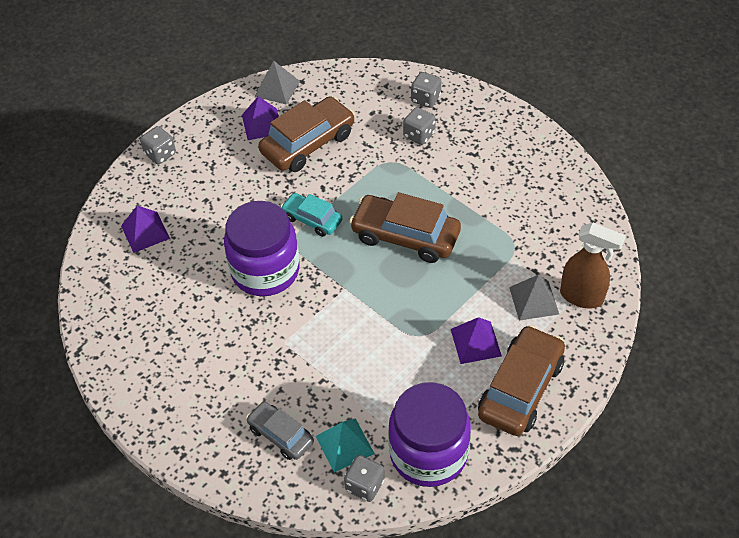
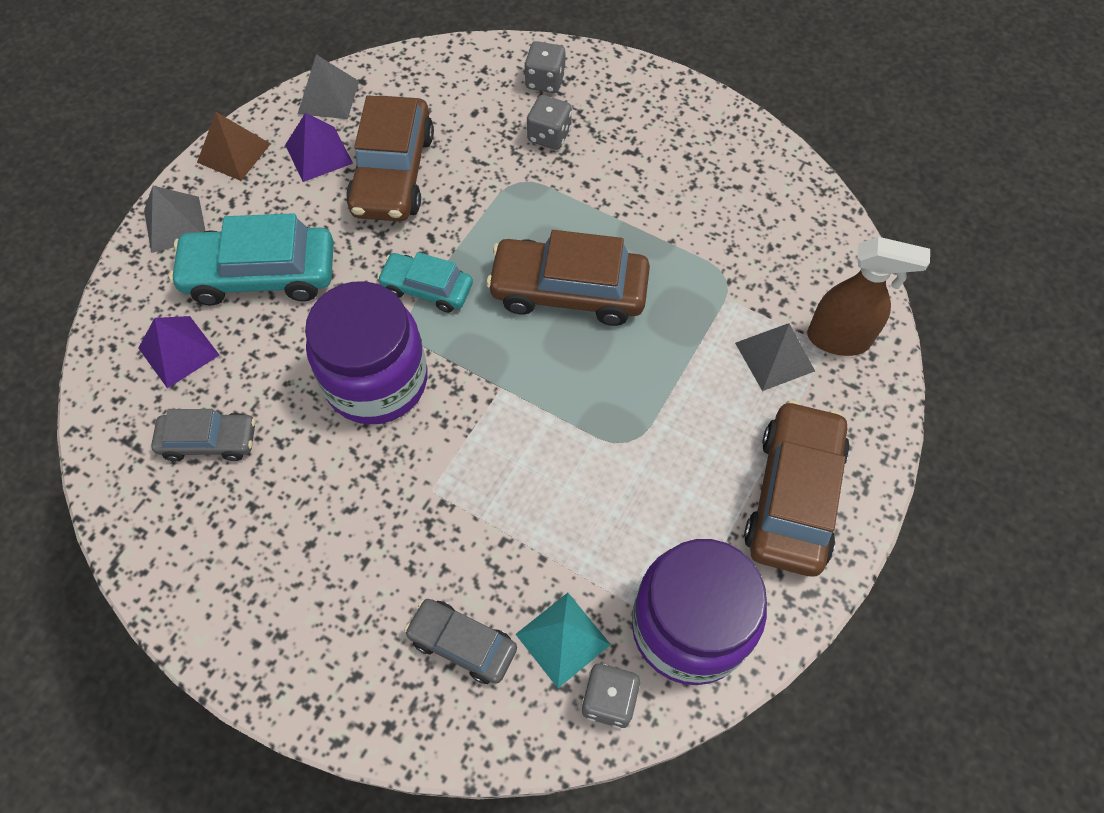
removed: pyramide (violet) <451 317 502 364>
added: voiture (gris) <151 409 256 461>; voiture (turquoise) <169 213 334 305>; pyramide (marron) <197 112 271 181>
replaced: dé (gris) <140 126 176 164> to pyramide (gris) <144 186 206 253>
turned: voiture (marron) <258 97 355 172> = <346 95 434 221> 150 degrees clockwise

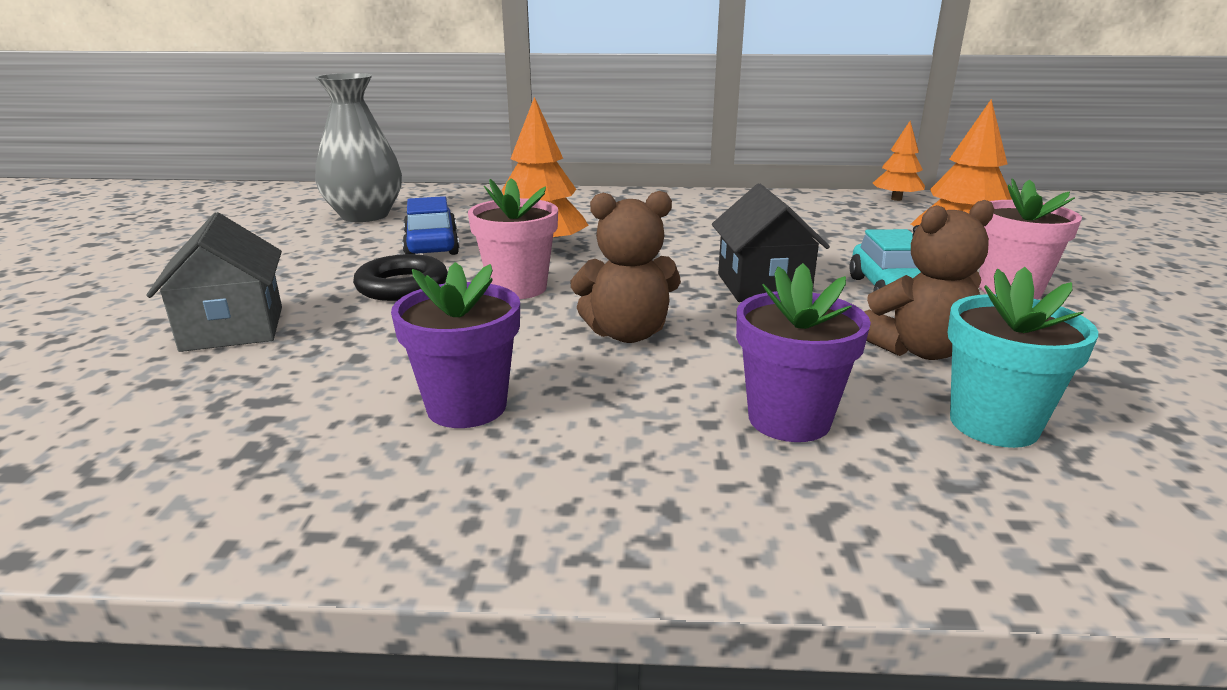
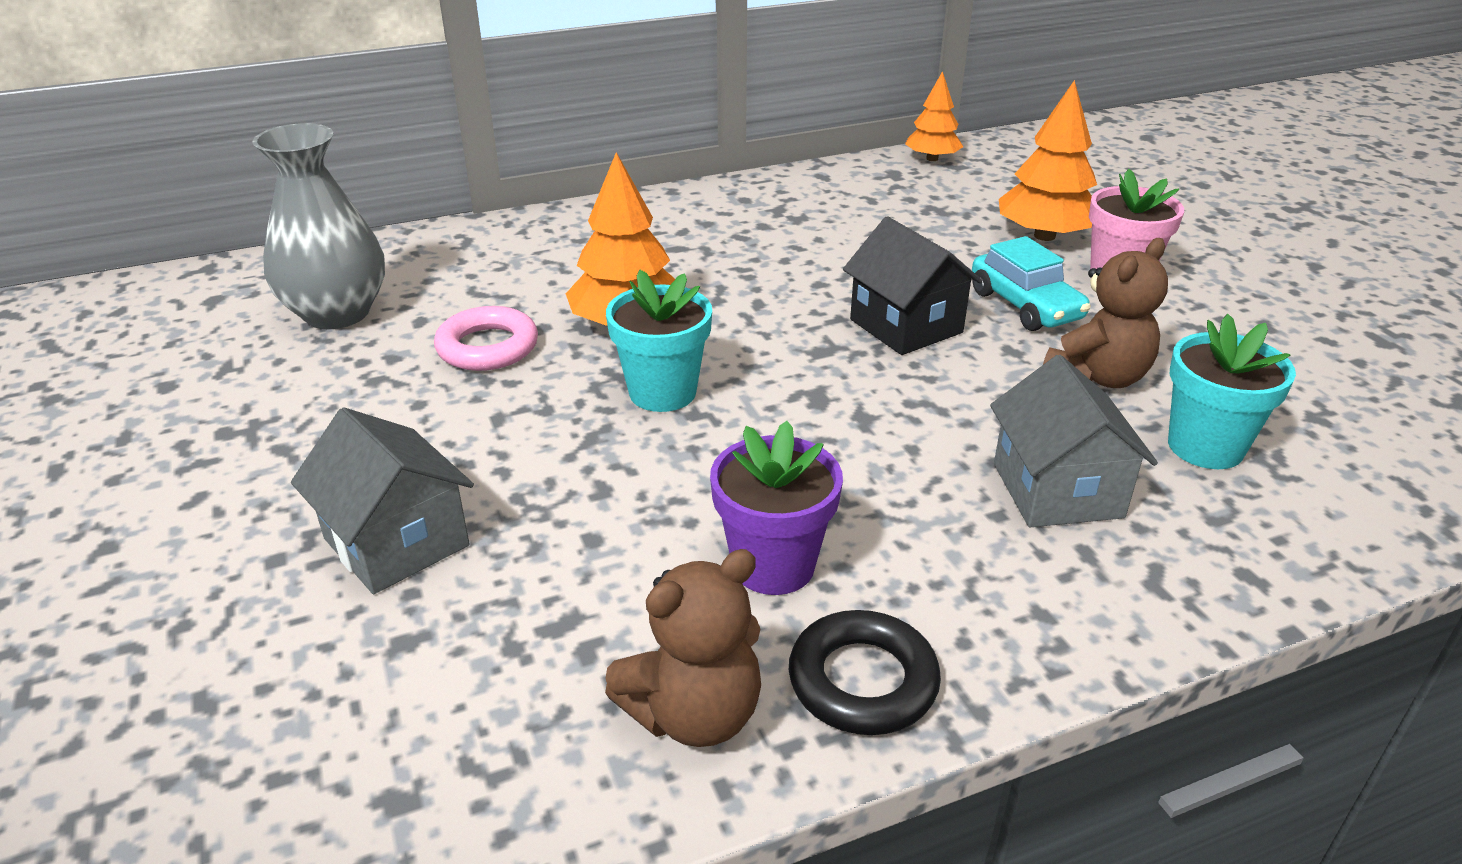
moved: anneau (noir) <353 254 448 301> to <789 610 941 735>; ours en peluche (marron) <570 191 681 343> to <605 549 761 747>
replaced: voiture (bleu) <402 196 459 255> to anneau (rose) <434 306 538 371>; pot de fleurs (violet) <736 263 871 442> to maison (gris) <990 355 1158 527>
recoloured: pot de fleurs (rose) <468 178 558 299> to pot de fleurs (turquoise) <606 270 712 412>

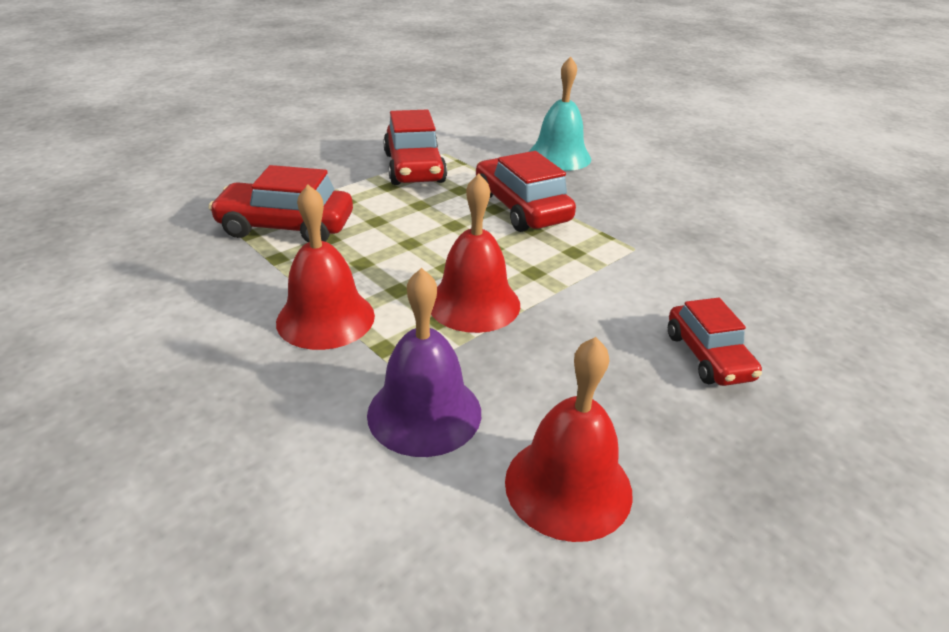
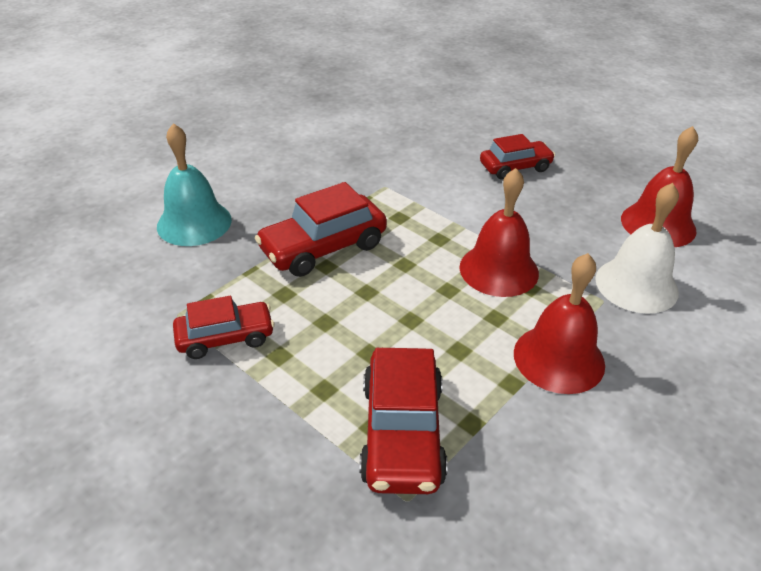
recoloured: cloche (violet) <367 268 481 457> to cloche (blanc) <595 183 679 314>
resized: voiture (rouge) <383 110 447 185> = <173 296 274 359> x0.66

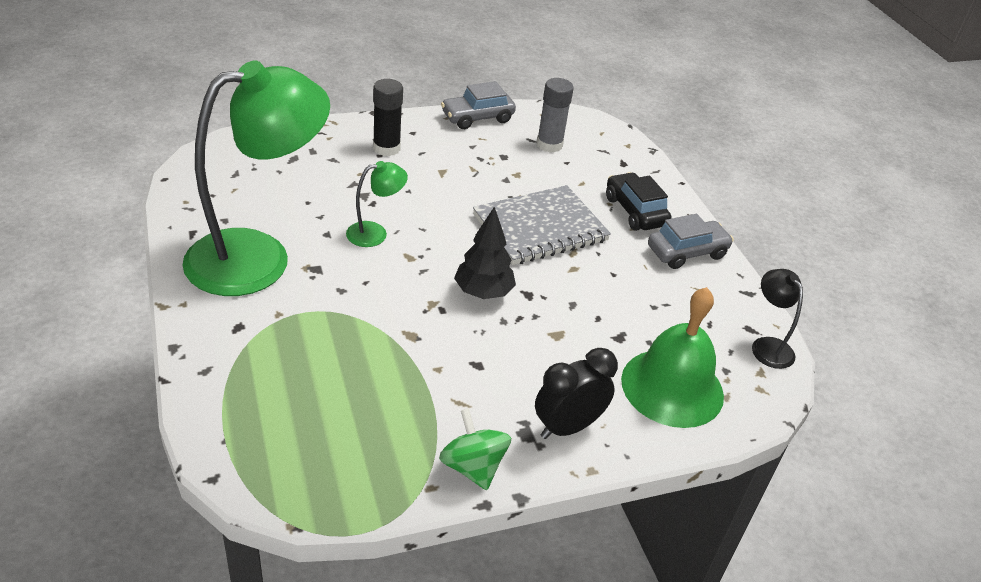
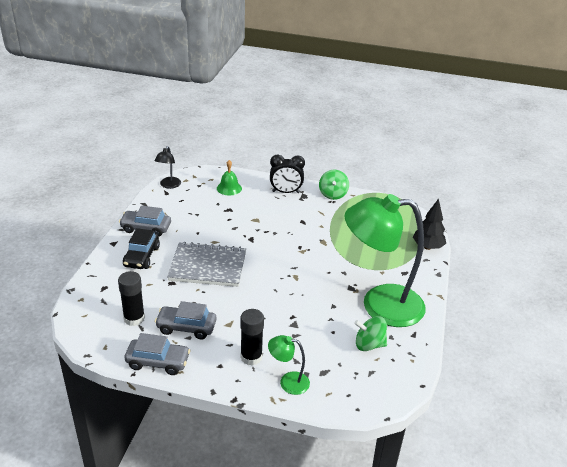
added: voiture (gris) <155 301 216 339>; toupie (vert) <354 316 387 351>
moved: lampe (vert) <346 161 408 247> to <268 335 310 395>; arbre (noir) <454 207 516 299> to <413 199 446 250>
recoloured: bâton de colle (gris) <536 78 574 153> to bâton de colle (noir) <118 271 145 326>
resized: cloche (vert) <621 287 724 428> = <217 160 242 195> x0.54

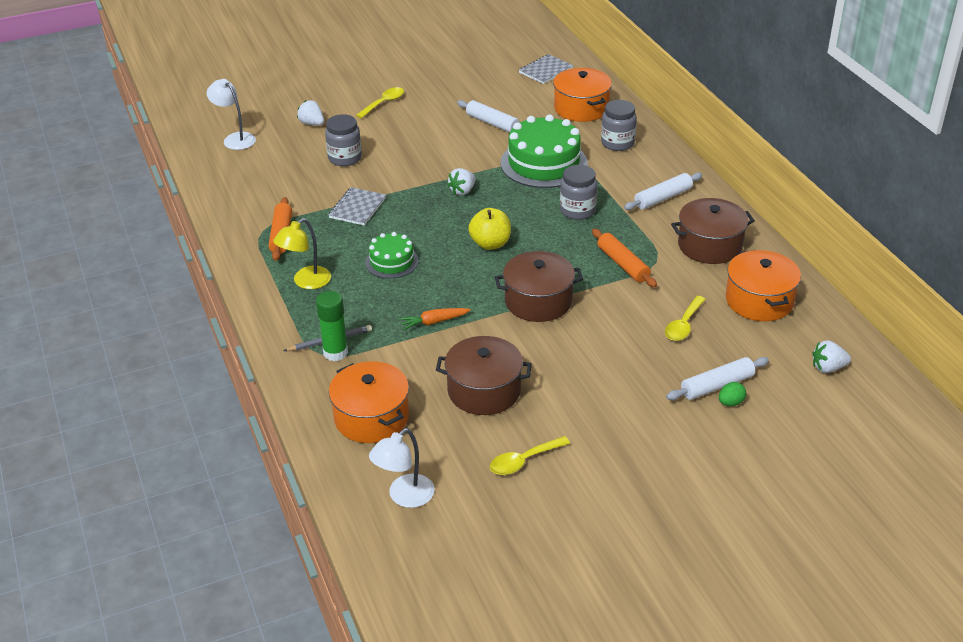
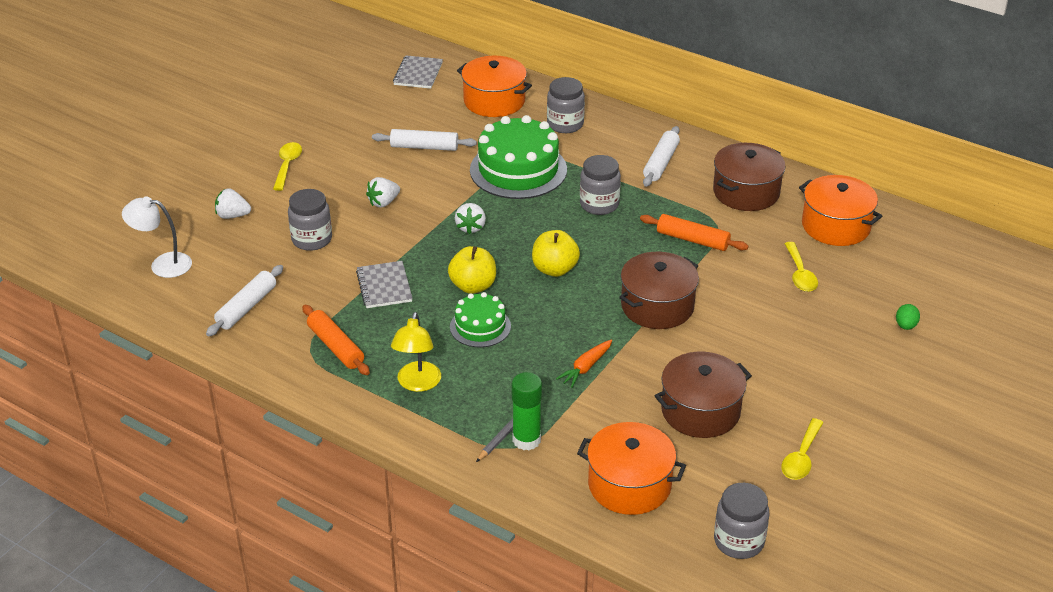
added: pomme (jaune) <448 246 496 294>
moved: rouleau à pâtisserie (blanc) <666 357 769 400> to <206 265 283 336>; fraise (blanc) <812 340 851 373> to <366 177 400 207>
replaced: lampe (blanc) <369 428 435 508> to bocal (gris) <714 483 769 559>

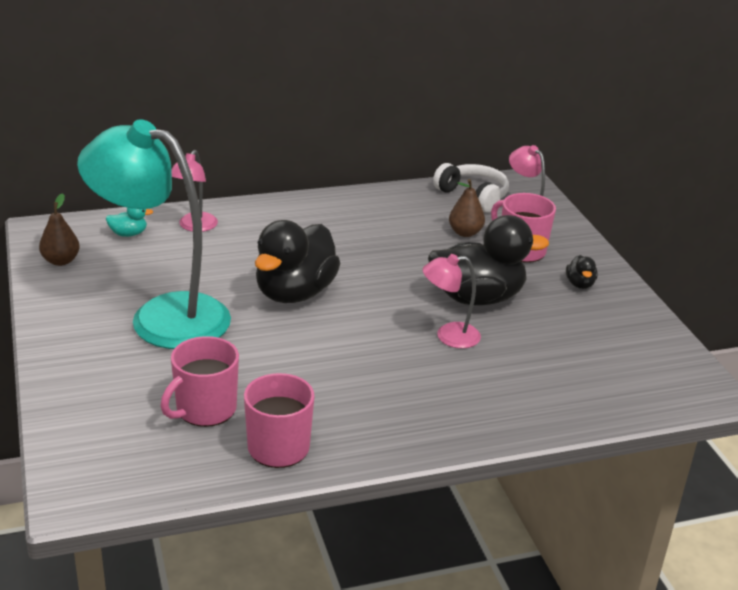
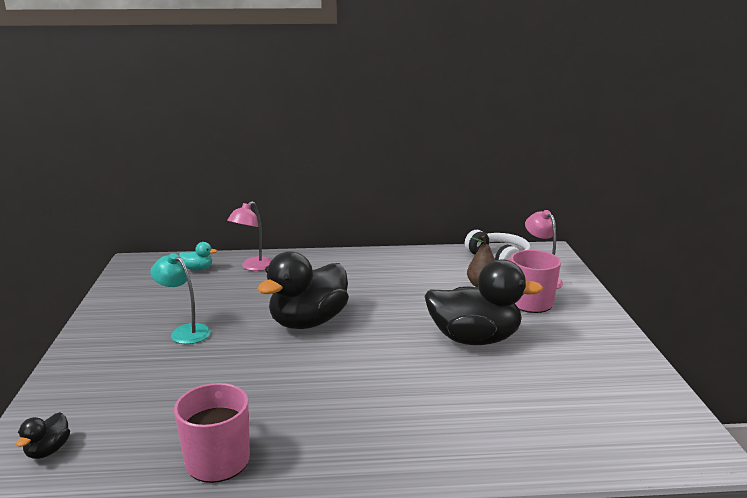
removed: poire (marron) <39 193 80 266>; tasse (rose) <161 336 239 427>; lampe (rose) <423 254 481 348>
moved: canard (noir) <566 255 598 289> to <16 412 70 459>
resized: lampe (turquoise) <77 119 231 349> = <150 253 211 344> x0.45

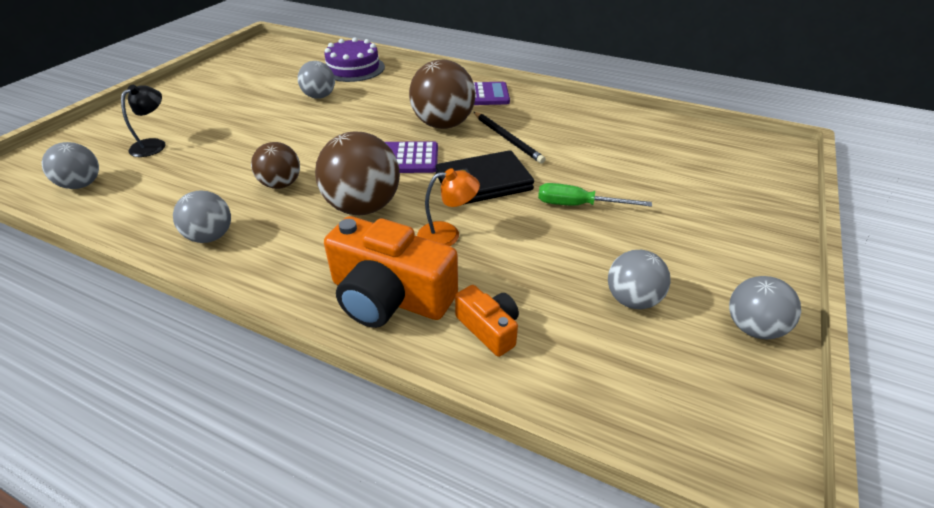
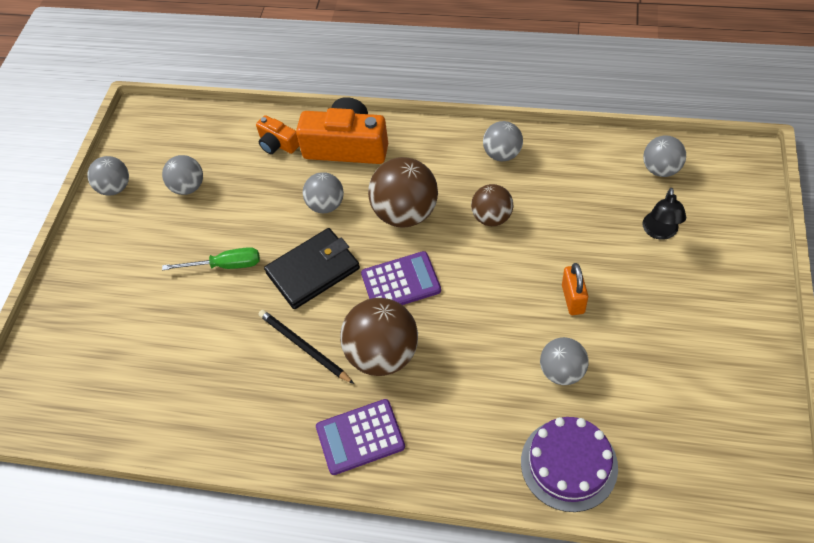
added: cadenas (orange) <562 263 588 315>
replaced: lampe (orange) <417 168 480 246> to balle (gris) <303 172 344 213>

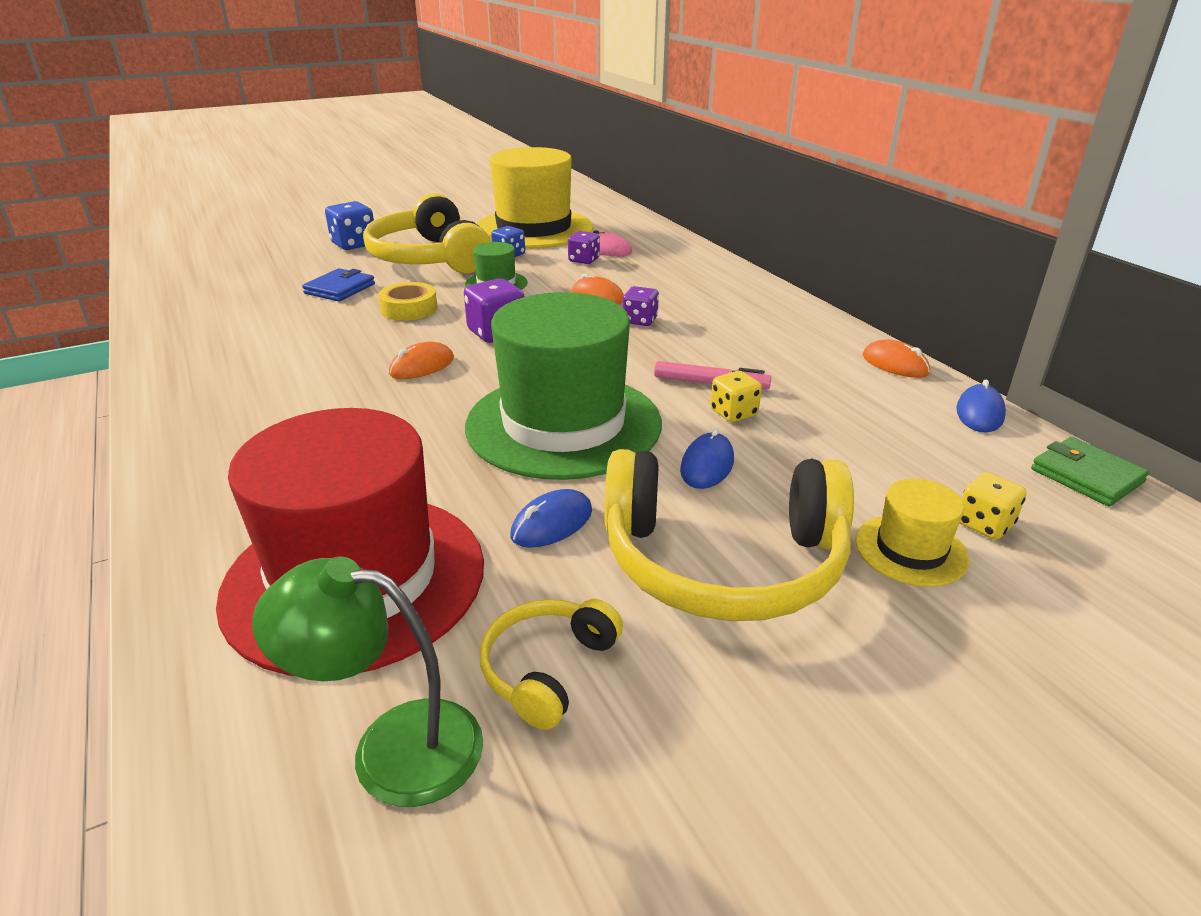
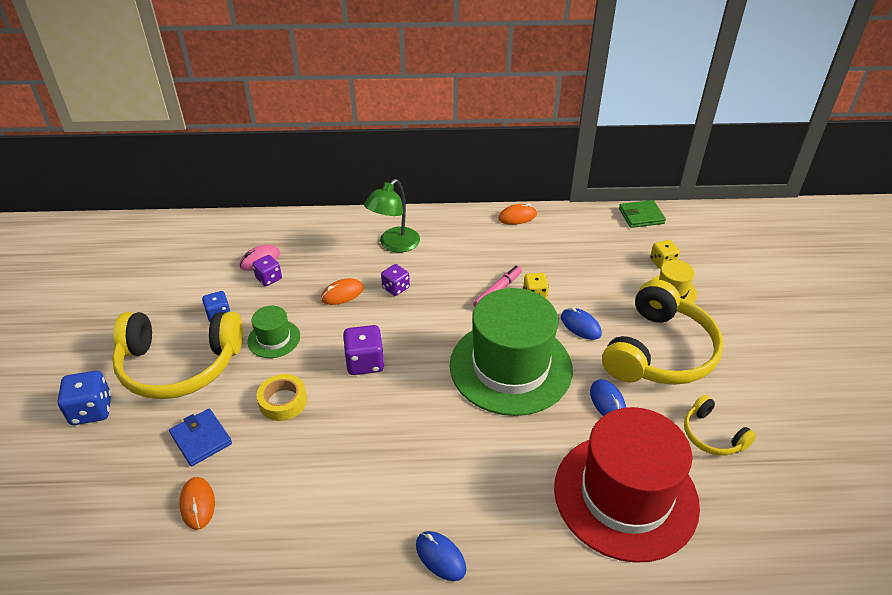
removed: chapeau (jaune) <476 147 594 249>
moved: lampe (vert) <252 557 483 807> to <364 179 420 253>; souris (orange) <389 342 454 379> to <179 477 215 530>; souris (bleu) <956 380 1006 433> to <416 531 466 581>

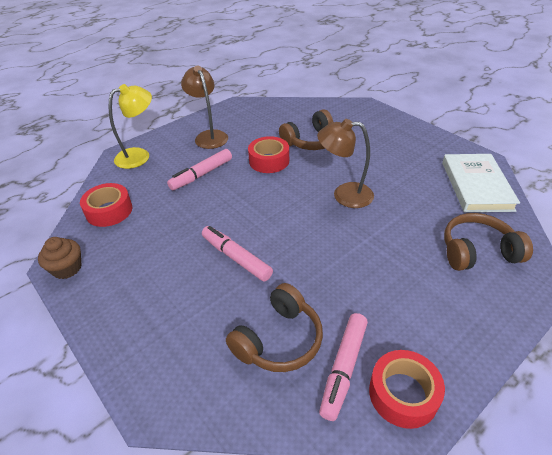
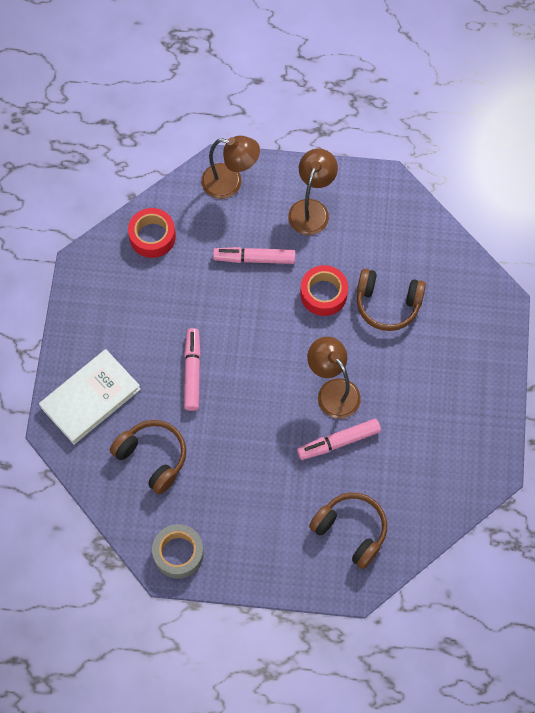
removed: muffin (marron) <38 237 81 279>
moved: feutre (rose) <319 313 368 421> to <297 419 381 460>; livre (blanc) <442 154 520 212> to <39 349 141 445>
recoloured: lampe (jaune) <109 84 152 169> to lampe (marron) <201 136 260 199>; ruban adhésif (rouge) <369 350 445 429> to ruban adhésif (gris) <152 524 204 579>
turned: casque audio (marron) <226 283 323 372> = <110 420 186 494> 135 degrees counterclockwise

